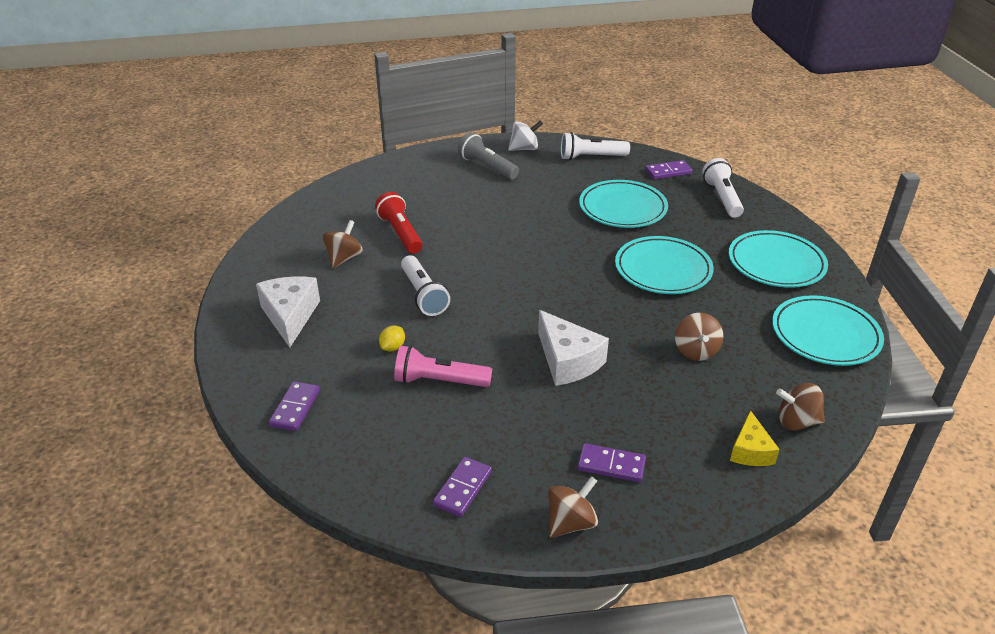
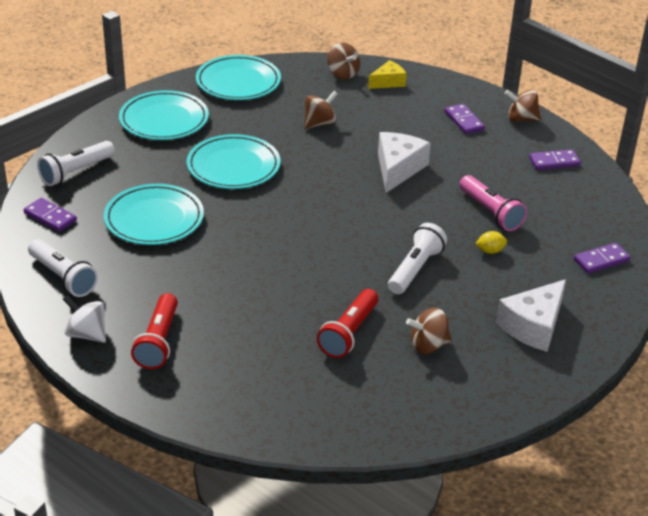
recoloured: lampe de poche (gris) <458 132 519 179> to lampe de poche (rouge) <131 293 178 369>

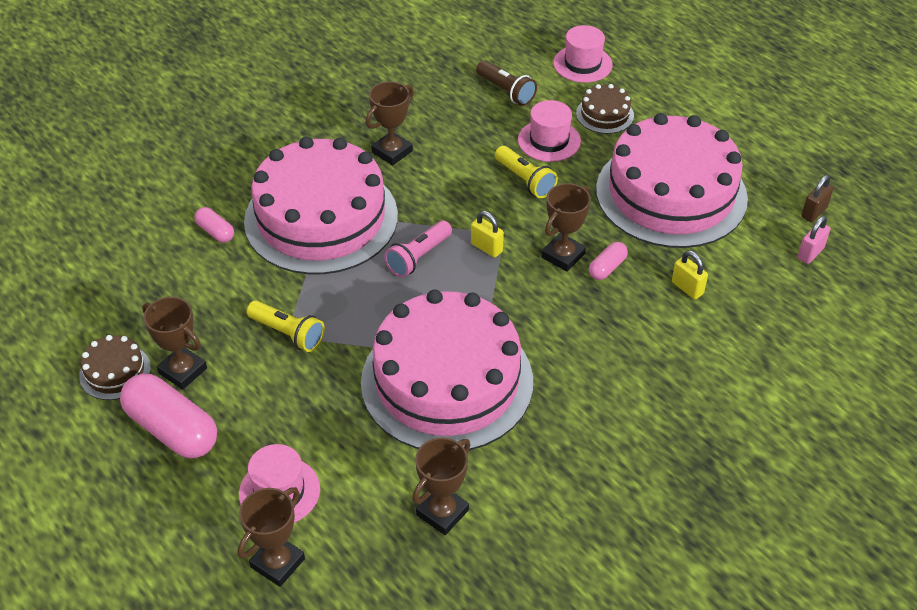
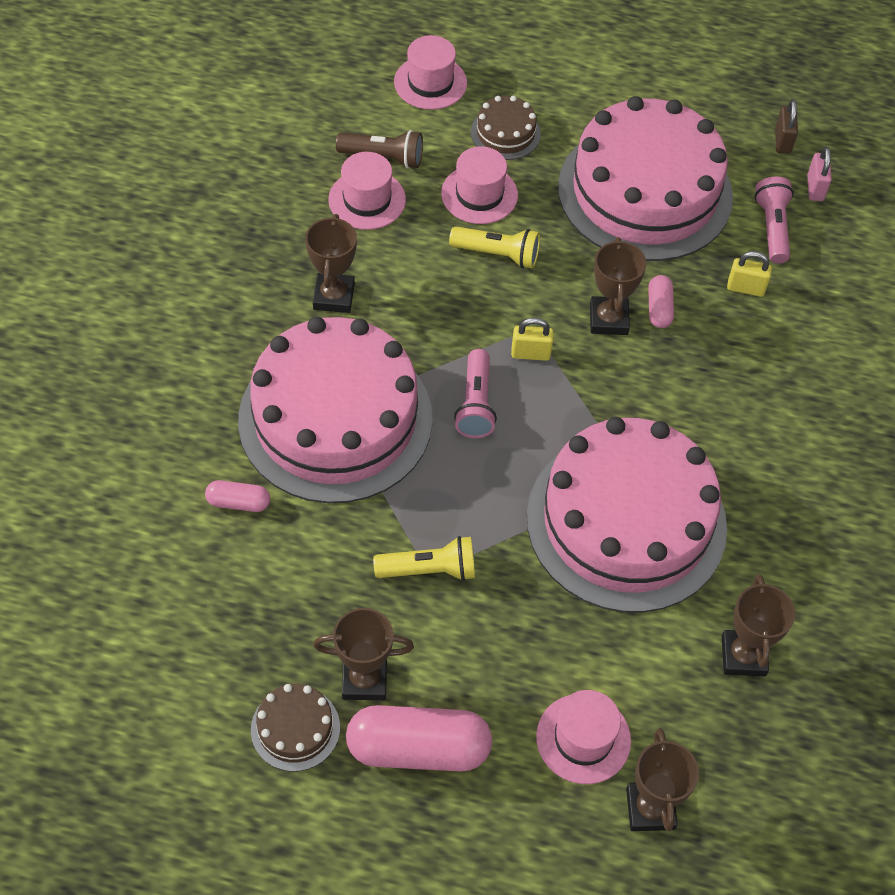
added: chapeau (rose) <328 152 406 230>; lampe de poche (rose) <754 176 794 264>

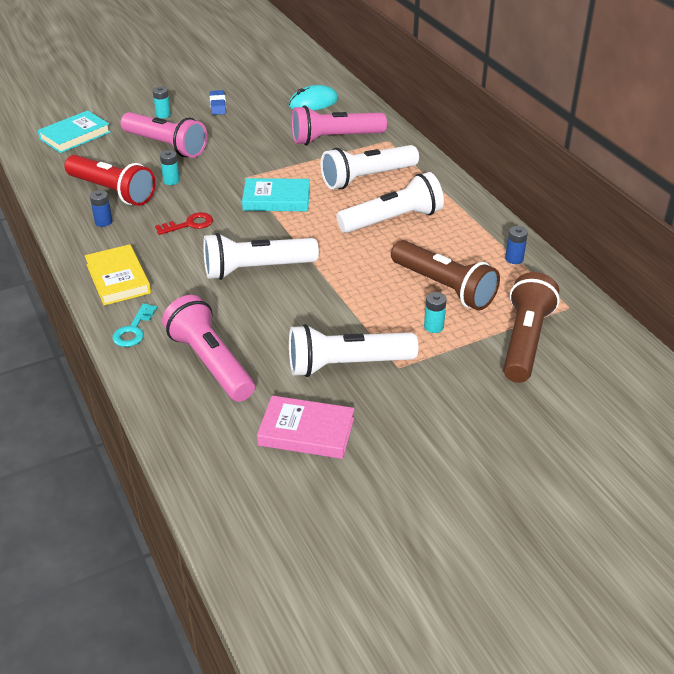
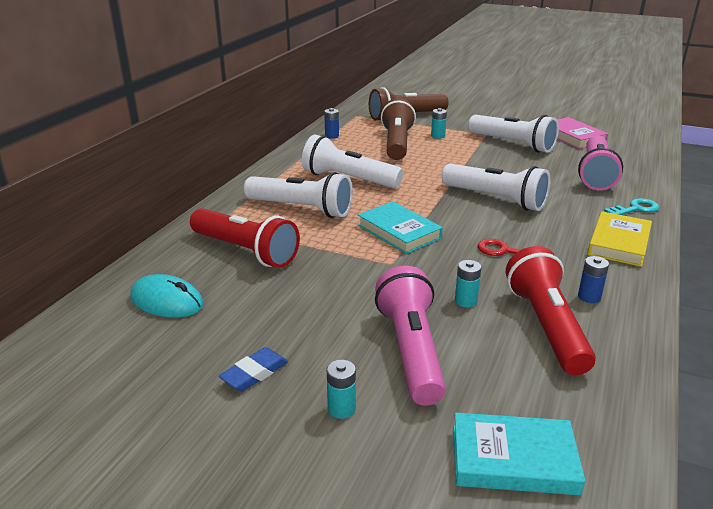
recoloured: lampe de poche (rose) <292 105 387 145> to lampe de poche (rouge) <190 208 300 268>

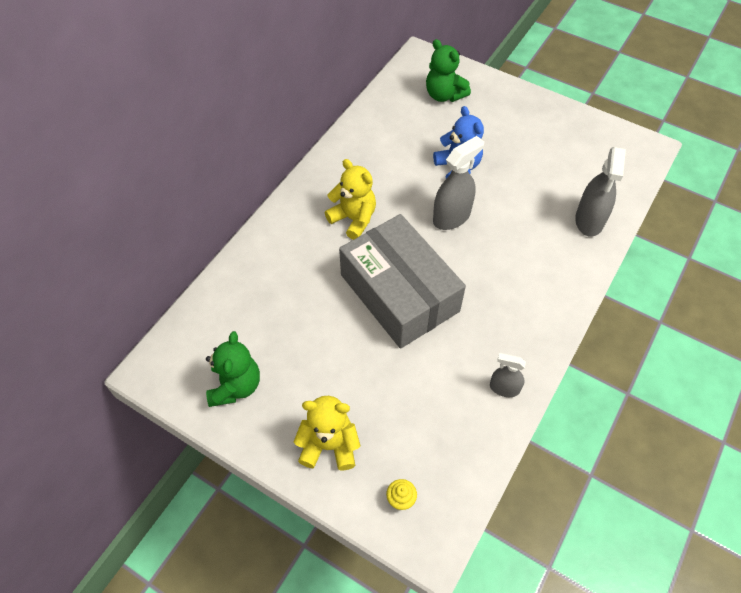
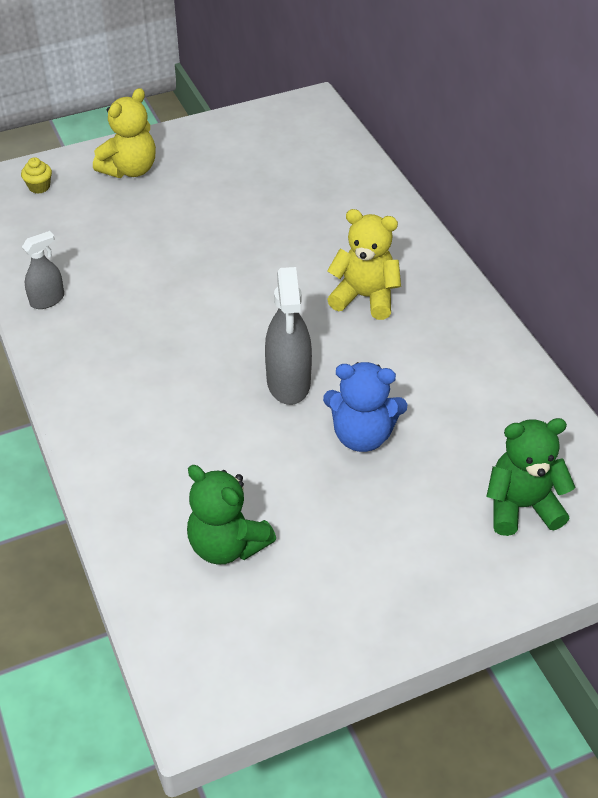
removed: boîte (gris) <339 214 466 349>; vaporisateur (gris) <575 147 626 237>
moved: ours en peluche (vert) <206 331 260 407> to <187 465 276 565>
turned: ours en peluche (jaune) <325 159 376 240> = <327 209 401 320> 150 degrees counterclockwise

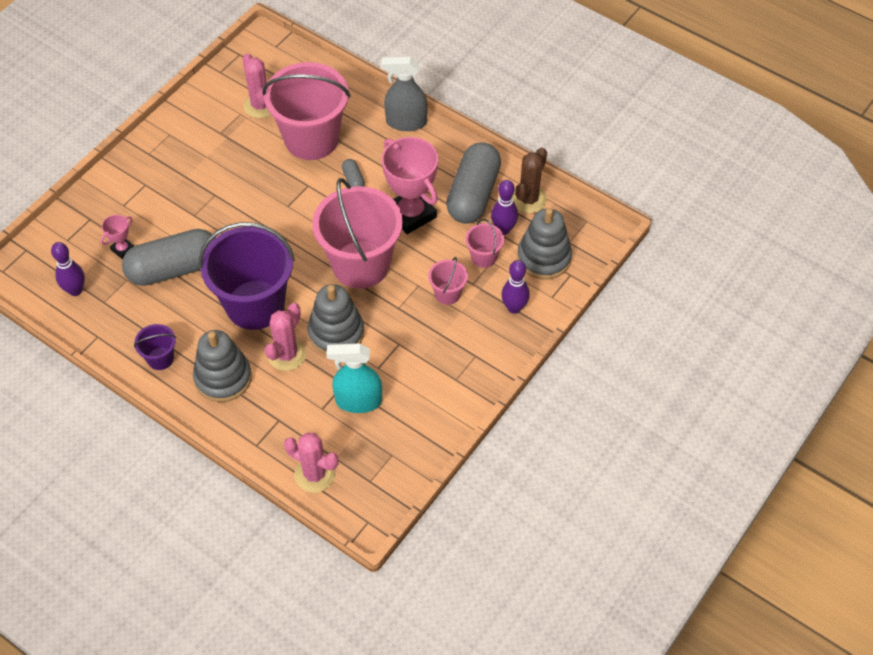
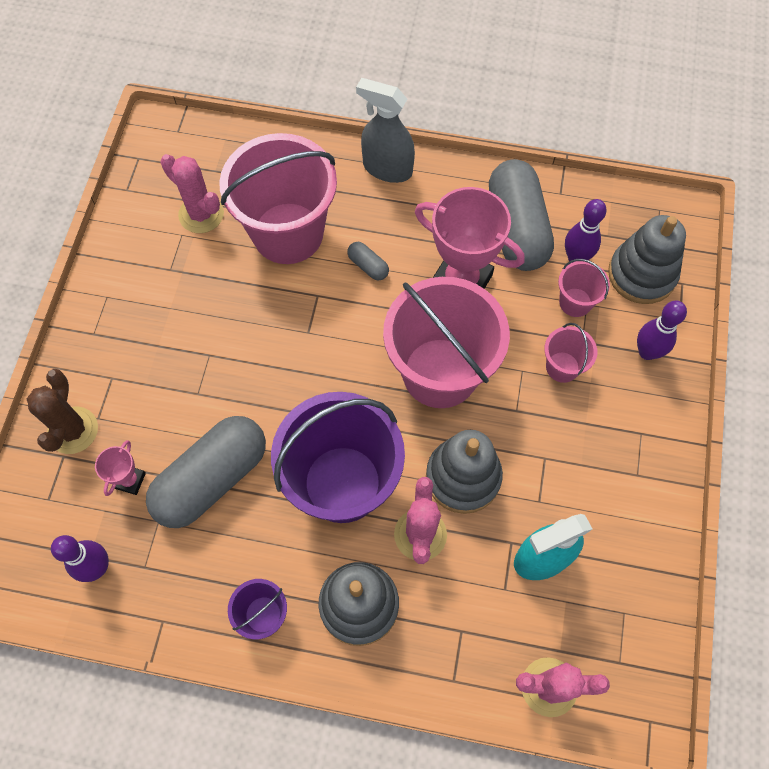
moved: cactus (marron) <512 147 547 214> to <27 369 98 454>
turned: vaporisateur (gris) <381 57 428 131> = <356 78 415 183> 45 degrees clockwise

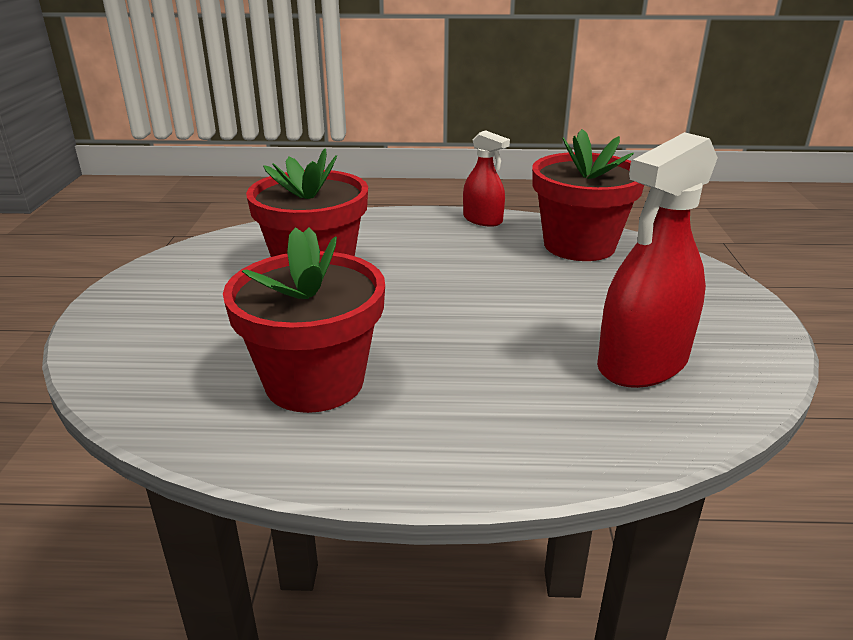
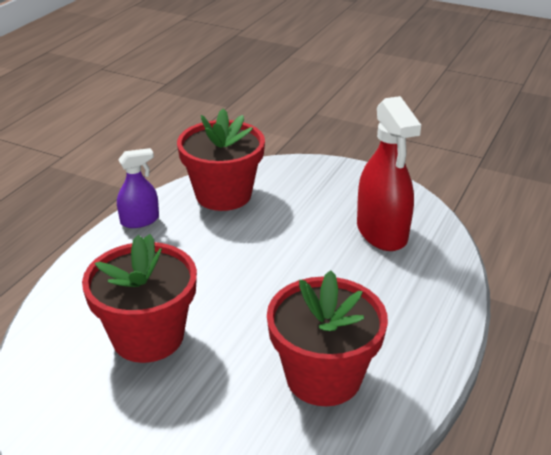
recoloured: vaporisateur (rouge) <463 130 510 227> to vaporisateur (violet) <117 148 159 228>

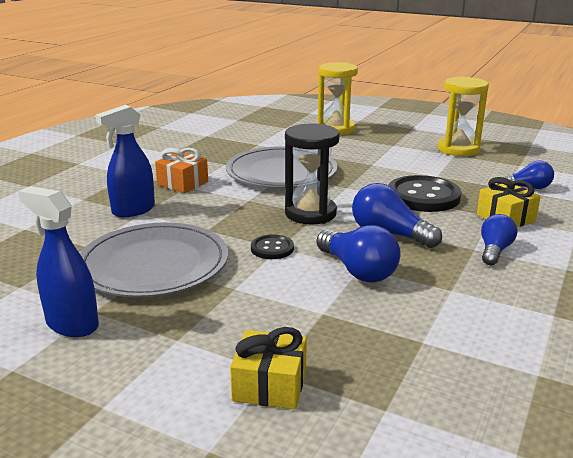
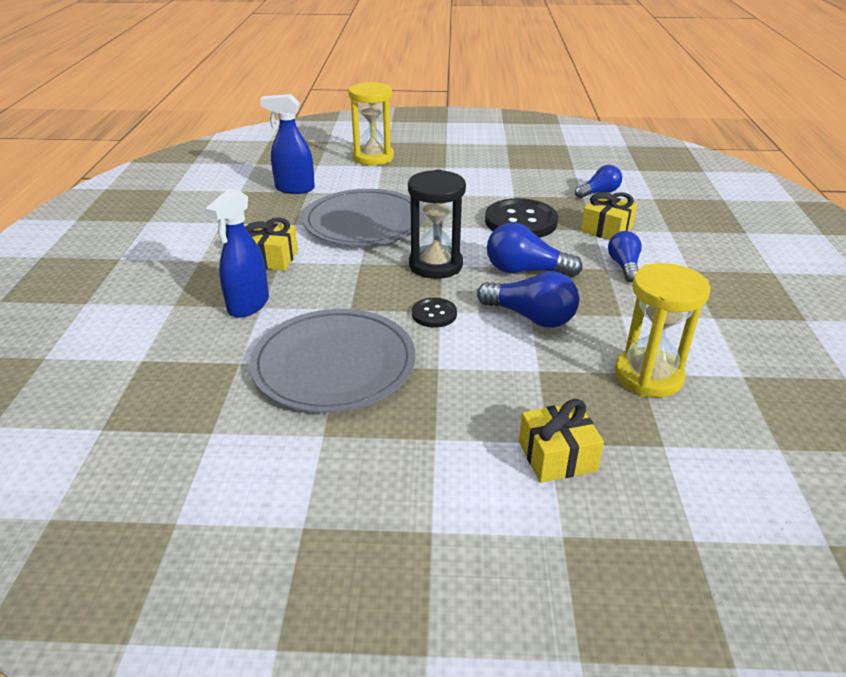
moved: vaporisateur (bleu) <18 186 99 337> to <260 94 315 194>; sablier (jaune) <438 76 489 156> to <615 263 710 398>
recoloured: cadeau (orange) <155 148 208 193> to cadeau (jaune) <245 217 298 271>

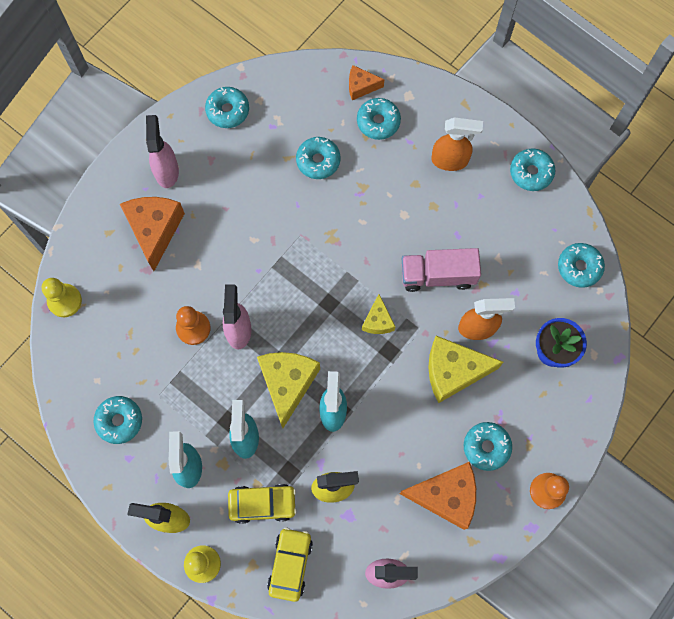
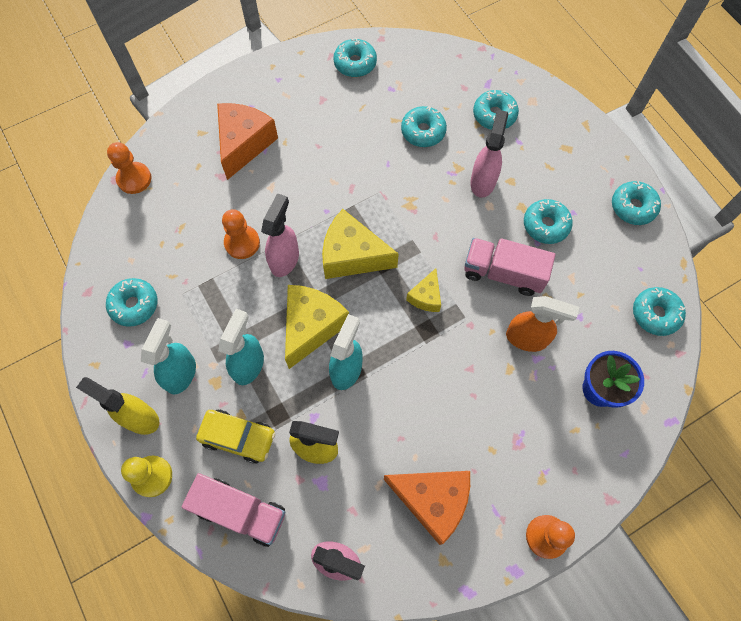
removed: fromage (orange) <349 65 384 100>; vaporisateur (orange) <431 117 483 171>
moved: vaporisateur (rose) <146 115 179 188> to <470 109 508 198>; fromage (jaune) <428 336 503 403> to <322 209 399 279>; beignet (turquoise) <464 422 512 471> to <524 199 573 244>
replaced: voiture (jaune) <267 527 313 602> to camion (rose) <182 473 285 547>
recoloured: pion (jaune) <42 278 82 317> to pion (orange) <107 142 152 194>

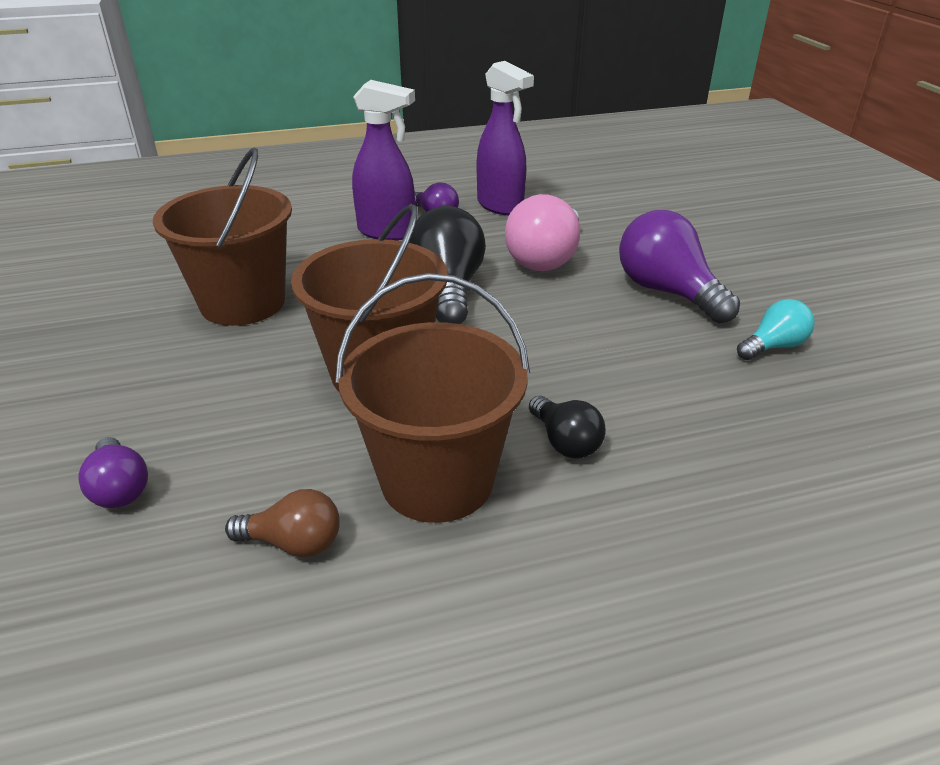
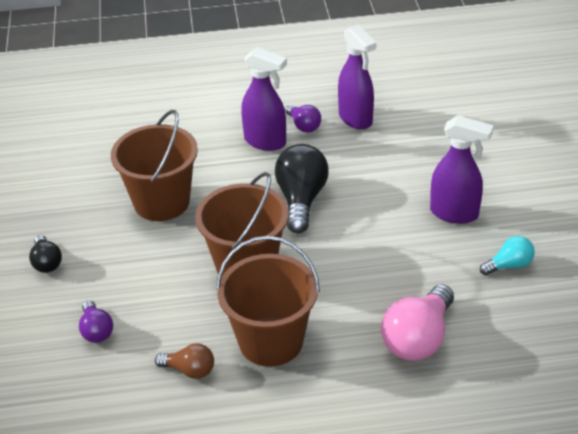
moved: ampoule (rose) <505 194 580 271> to <381 284 454 361>; ampoule (noir) <529 395 606 458> to <29 235 62 273>
replaced: ampoule (violet) <619 210 740 323> to vaporisateur (violet) <430 115 494 224>

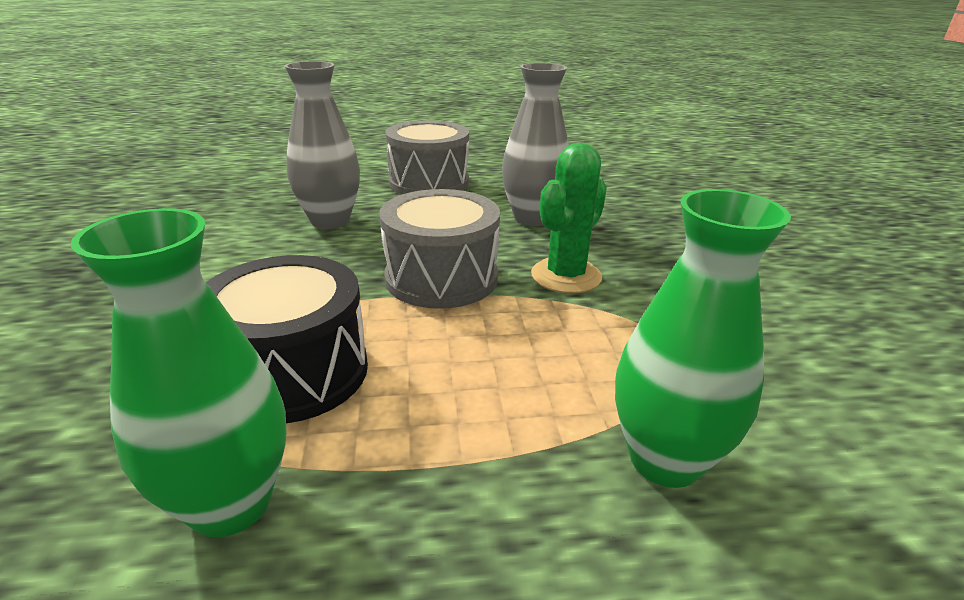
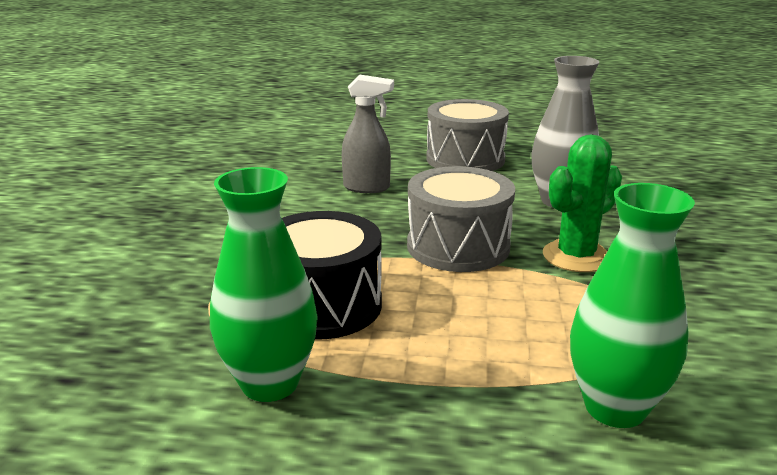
replaced: vase (gris) <284 61 360 229> to vaporisateur (gris) <342 74 394 193>

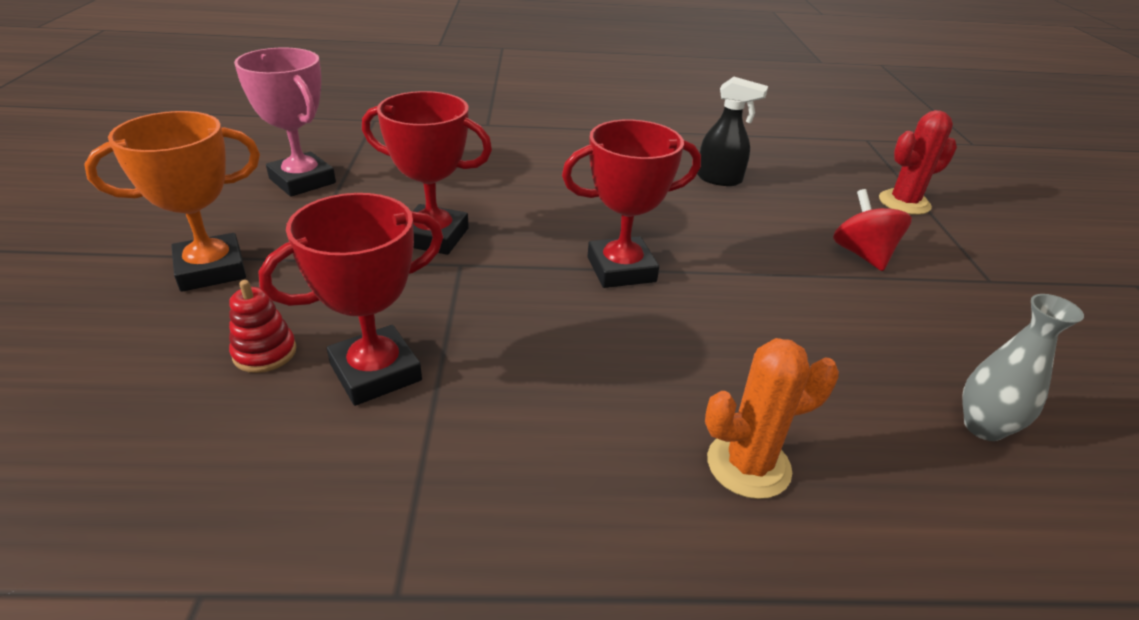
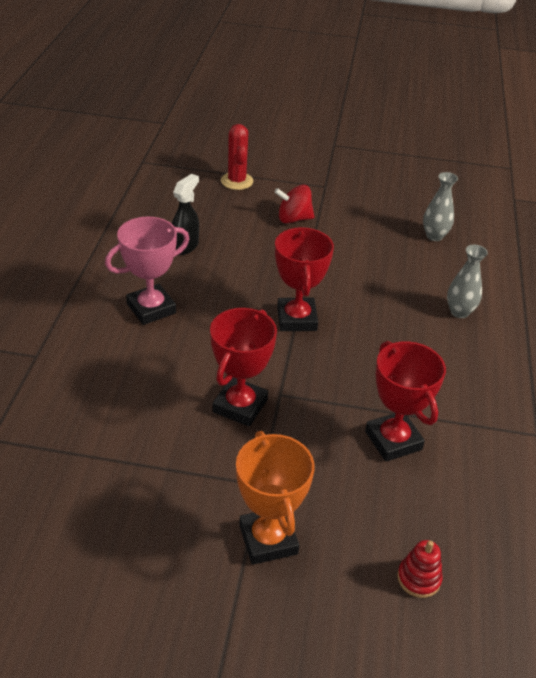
moved: jouet à empiler (rouge) <229 280 296 373> to <397 540 443 598>; trophée (rose) <234 48 336 197> to <105 217 189 325>
replaced: cactus (orange) <705 338 839 499> to vase (gris) <447 245 488 318>

